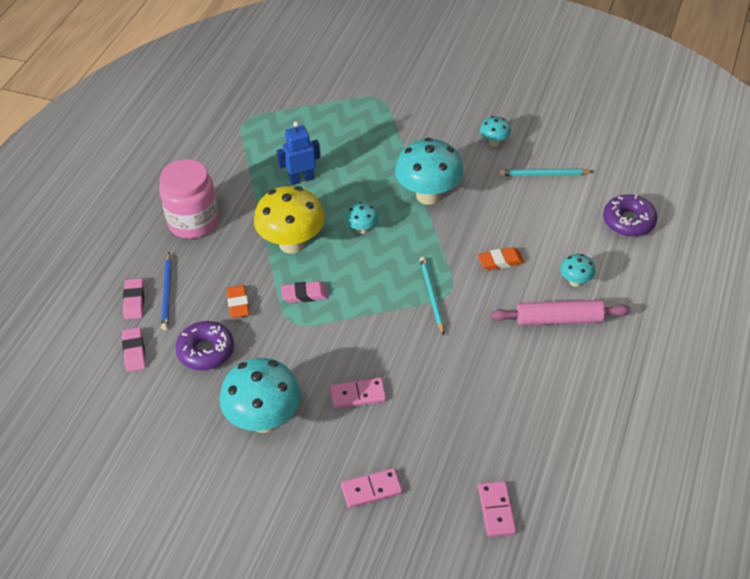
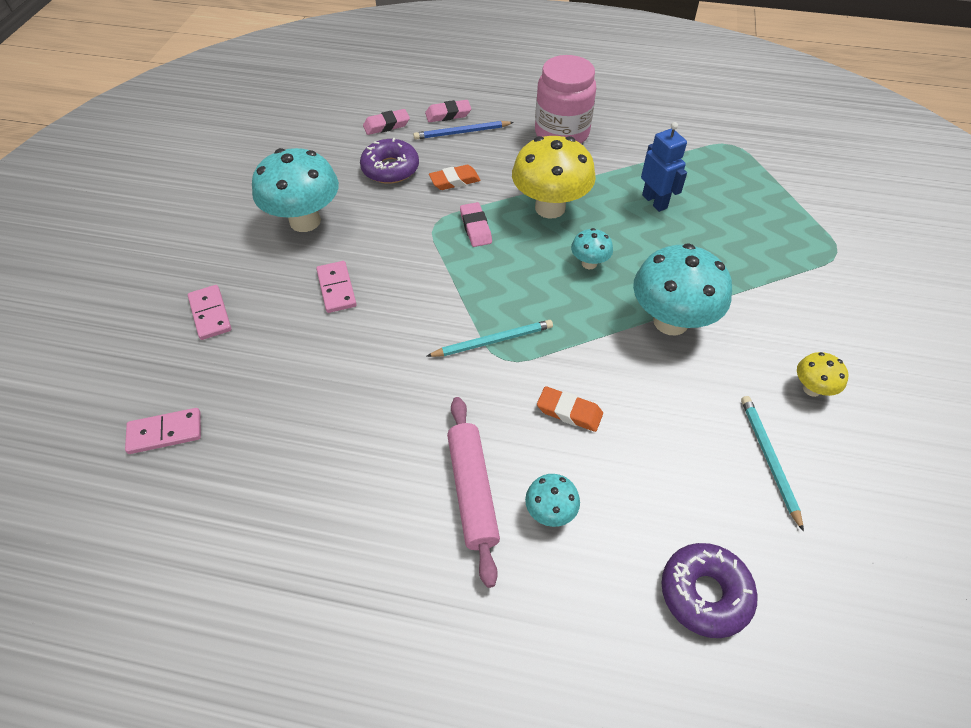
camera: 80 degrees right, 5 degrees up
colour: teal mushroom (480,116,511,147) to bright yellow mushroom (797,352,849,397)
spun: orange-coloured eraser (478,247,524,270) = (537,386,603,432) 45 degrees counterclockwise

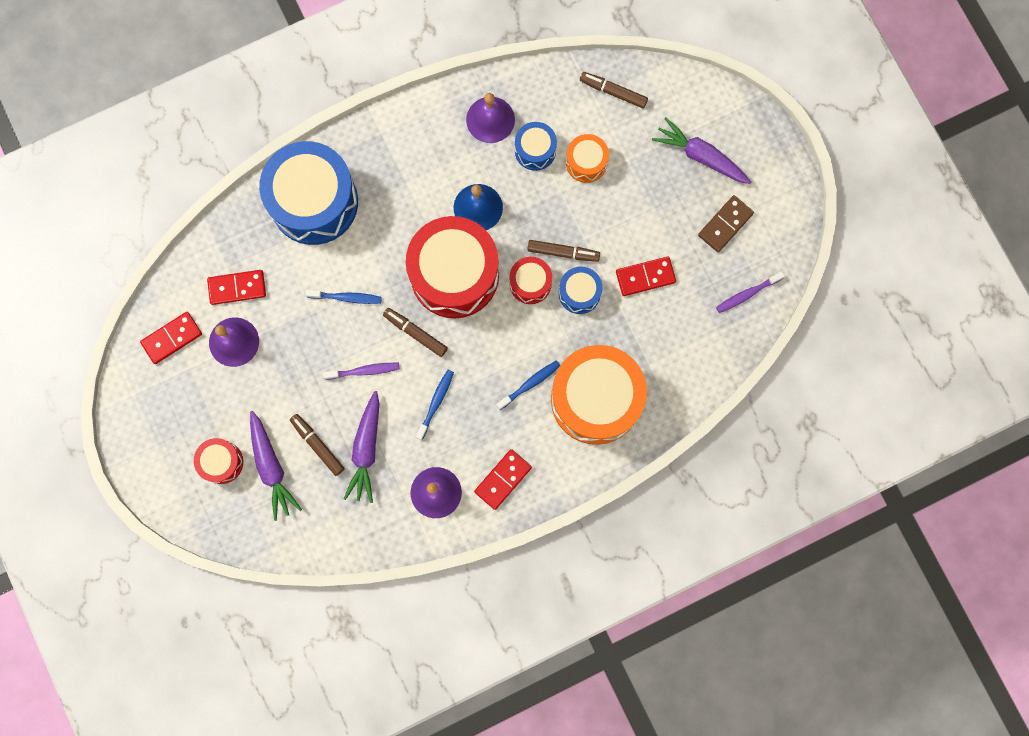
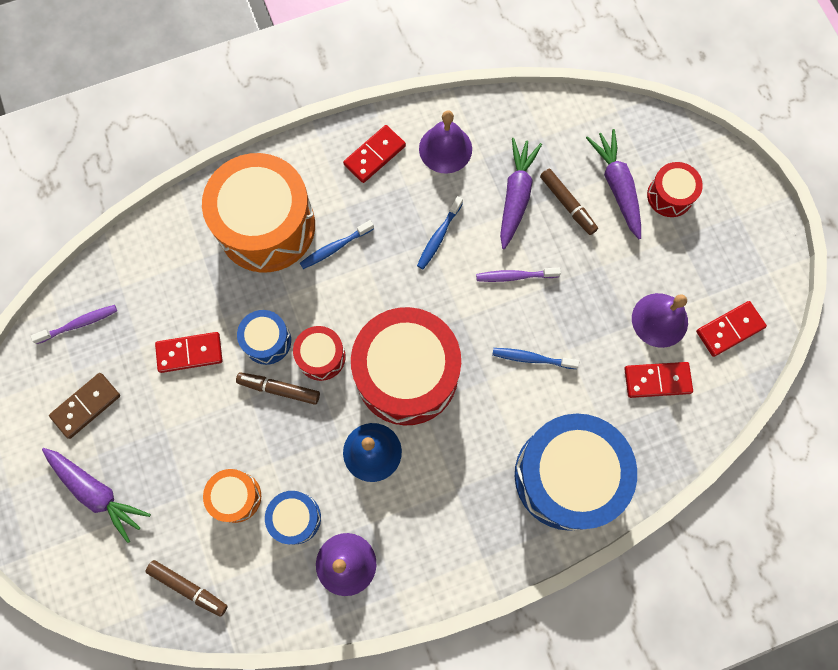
camera: 175 degrees left, 5 degrees down
missing: russet marker pen (383,308,448,357)

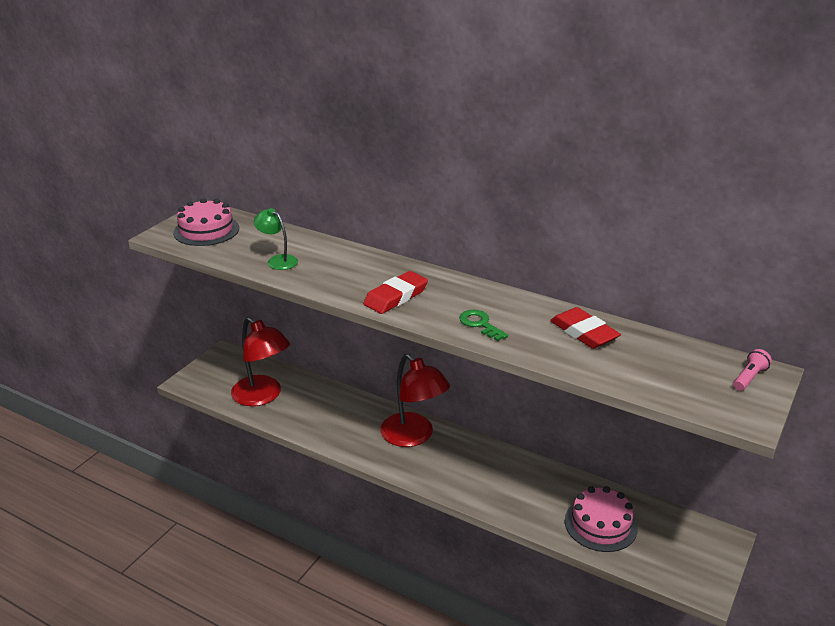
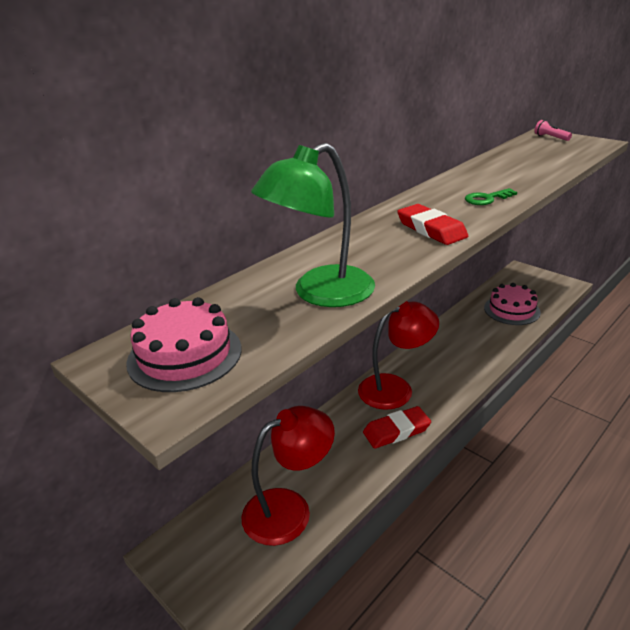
camera: 75 degrees left, 0 degrees up
relocated: red eraser (550,307,621,349) to (363,406,431,449)
size: leaf-green reading lamp (254,208,298,270) = (251,143,375,307) x1.89

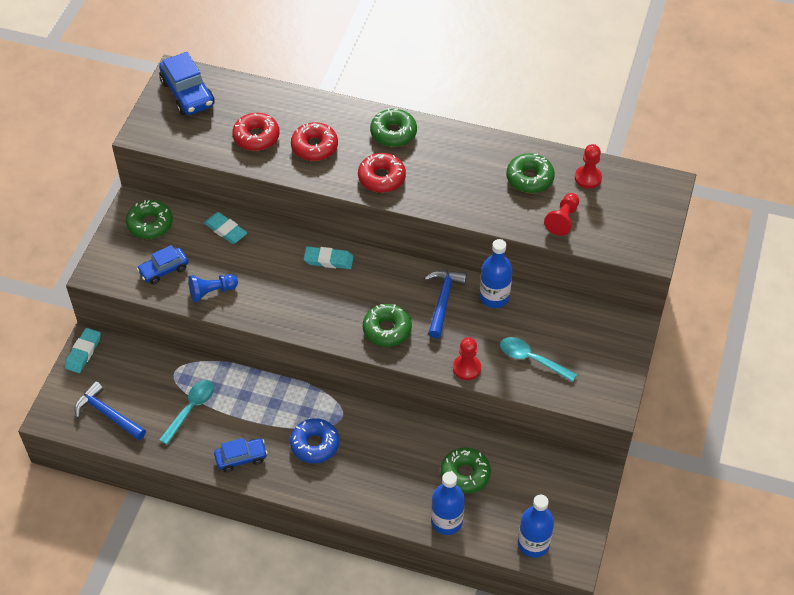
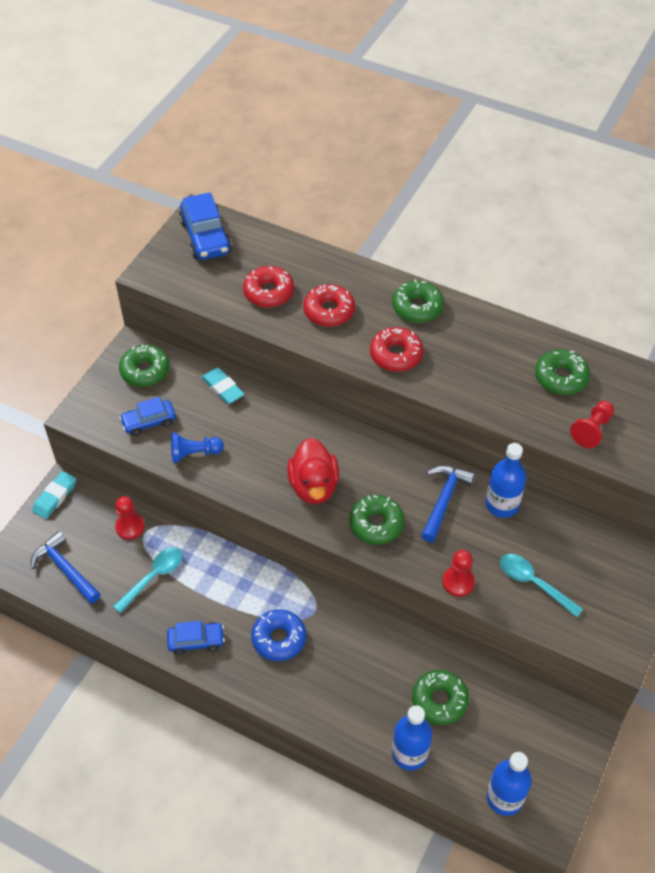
camera: 10 degrees right, 0 degrees up
missing: teal eraser (304,246,353,269)
appeared: red duck (287,438,339,504)
relocated: red pawn (575,144,602,189) to (115,496,145,540)

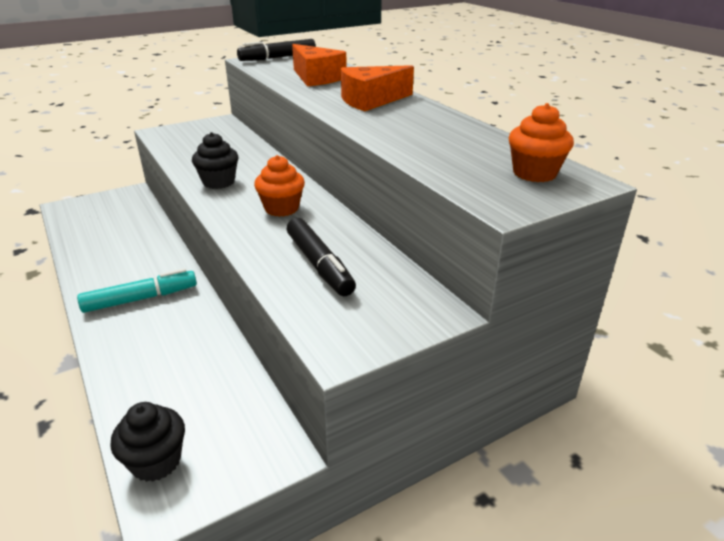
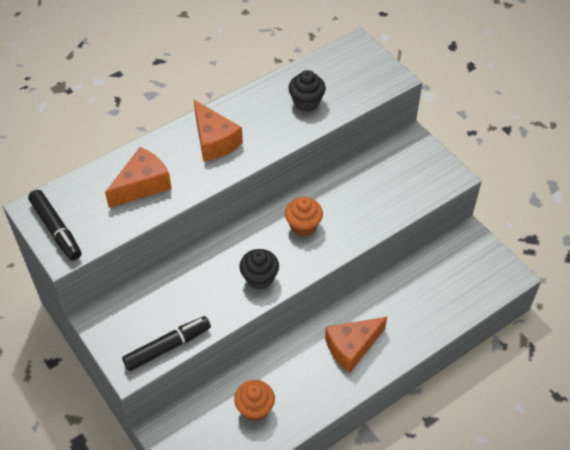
camera: 95 degrees left, 20 degrees up
relocated: black muffin (110,402,185,482) to (288,70,326,112); black marker pen (287,218,356,296) to (122,316,211,371); orange-coloured muffin (509,103,574,182) to (234,380,275,421)
exchanged: teal marker pen (77,268,197,313) to orange-coloured cheese (325,317,387,373)

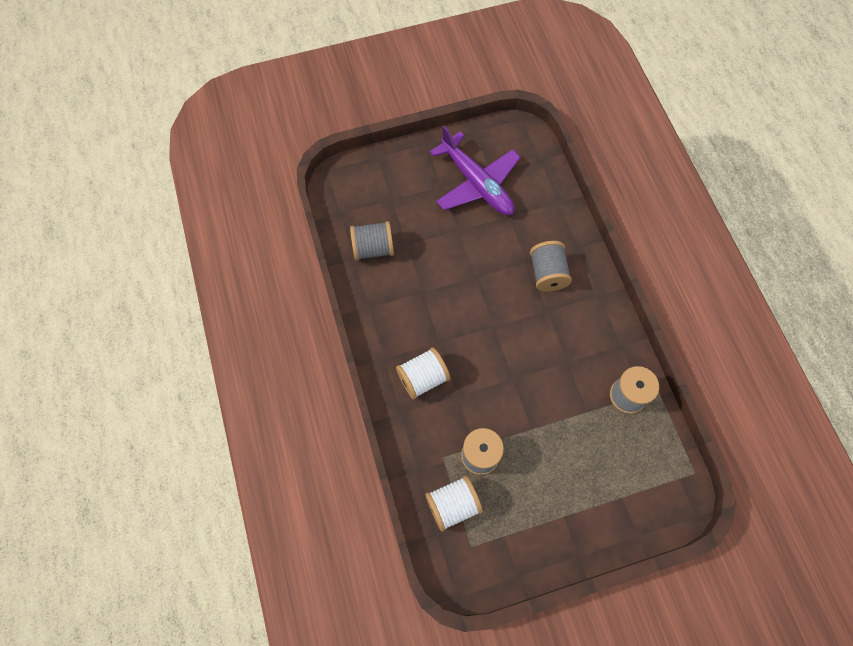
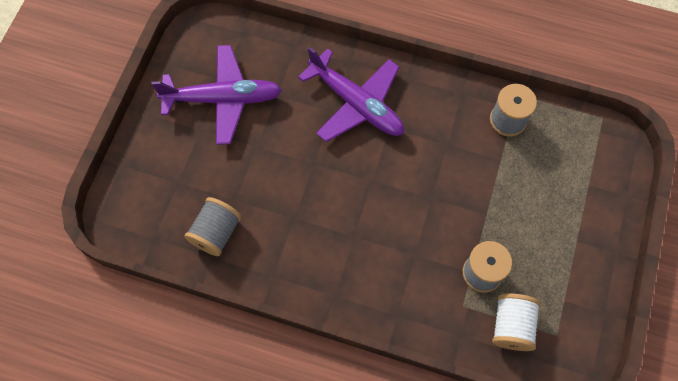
camera: 55 degrees left, 0 degrees up
missing: white bobbin (396,348,450,399)
exchanged: grey bobbin (530,241,572,291) to purple toy plane (298,47,404,142)

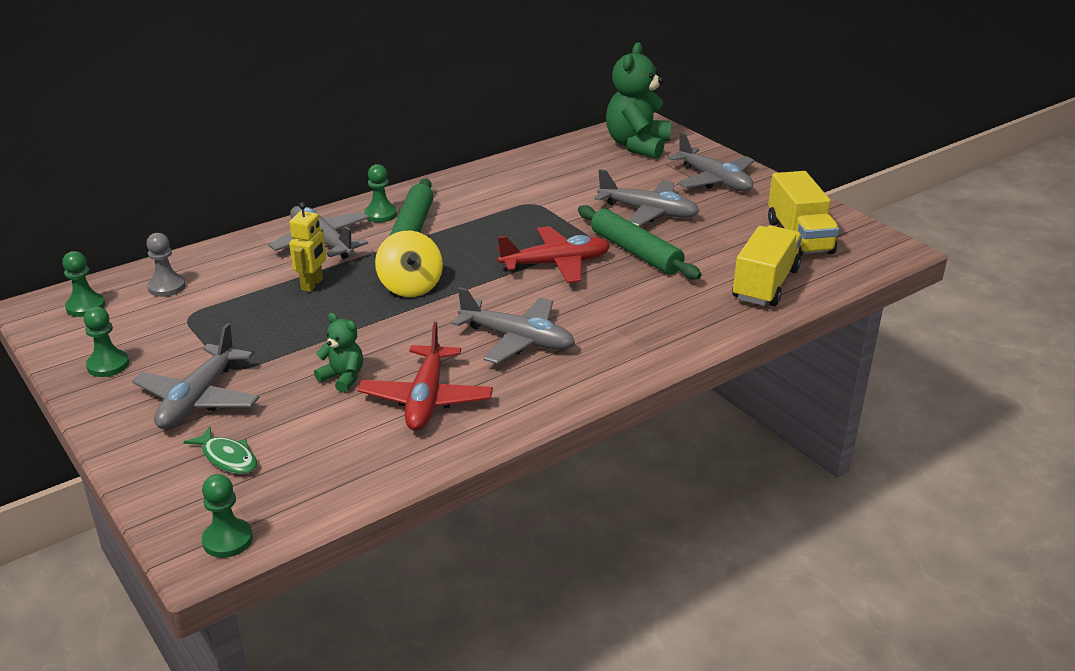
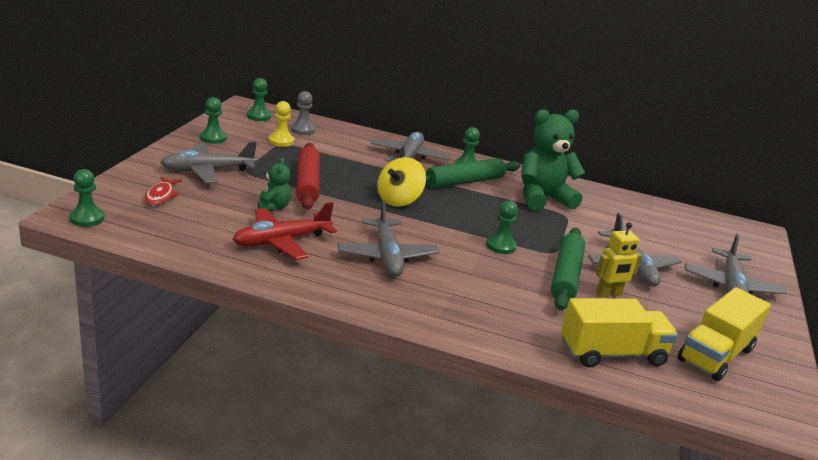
camera: 50 degrees right, 5 degrees down
appeared: bright yellow pawn (269,101,294,147); red rolling pin (296,143,320,210)
relocated: bright yellow robot (289,202,326,292) to (596,222,642,297); leaf-green teddy bear (606,42,671,159) to (521,109,585,211)
exchanged: red toy plane (497,226,610,283) to leaf-green pawn (486,201,518,254)
colour: leaf-green fish (184,427,257,474) to red fish (145,177,182,205)

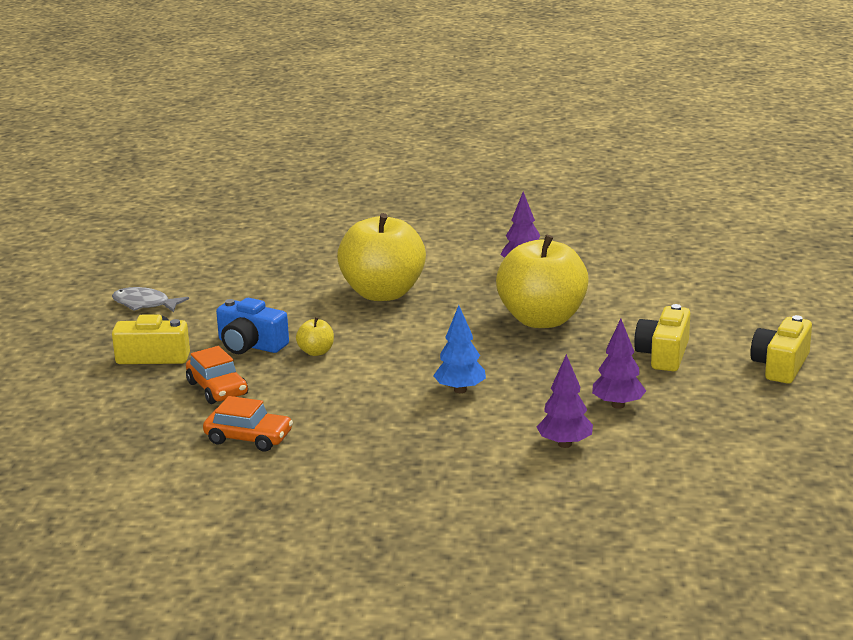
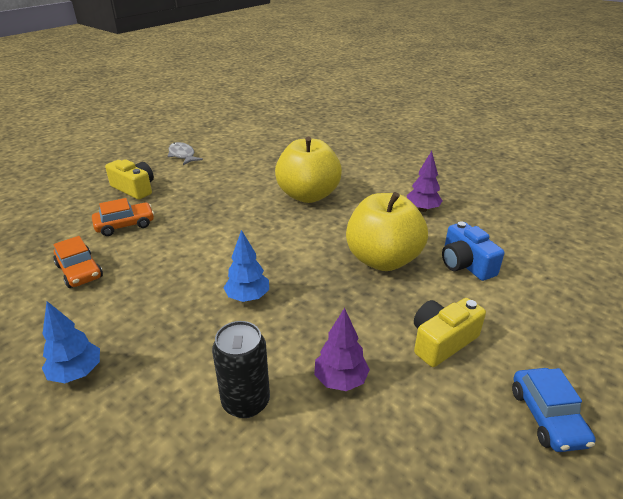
camera: 35 degrees right, 10 degrees up
missing: bright yellow apple fruit (296,317,334,356)
appeared: royal blue tree (42,301,100,383)
relocated: royal blue camera (216,298,289,354) to (442,221,504,281)
exchanged: purple tree (537,354,593,448) to black soda can (212,321,270,418); bright yellow camera (750,315,812,384) to royal blue toy car (512,368,596,452)
spun: orange-coloured toy car (186,346,248,404) = (92,198,154,236) 120 degrees counterclockwise

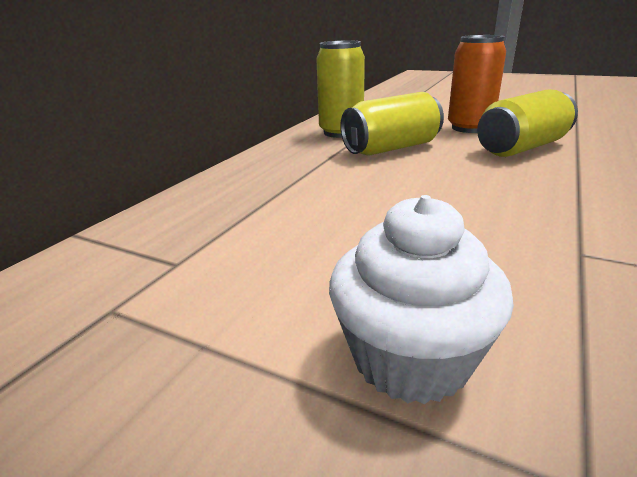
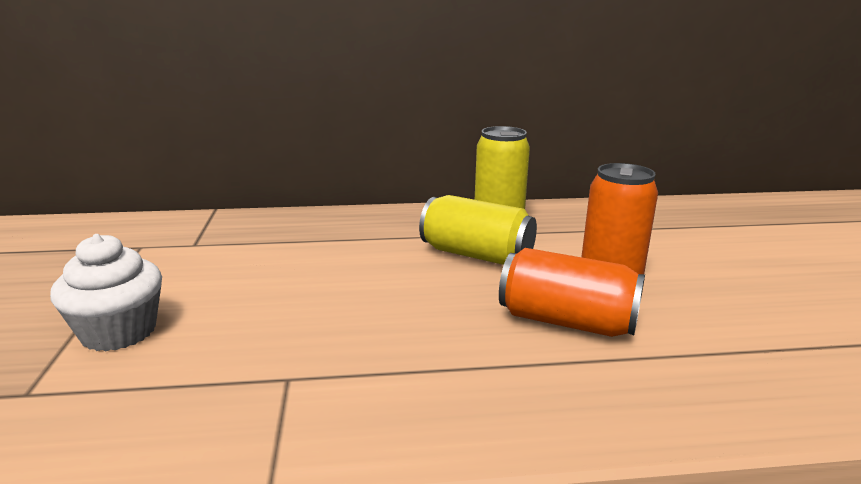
camera: 55 degrees right, 5 degrees down
colour: bright yellow soda can (477,89,578,157) to orange-coloured soda can (499,248,645,337)

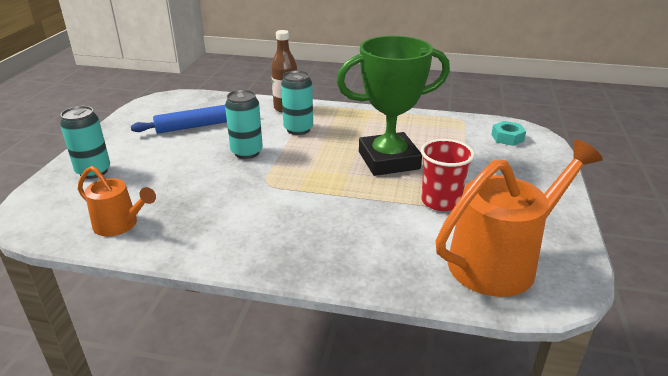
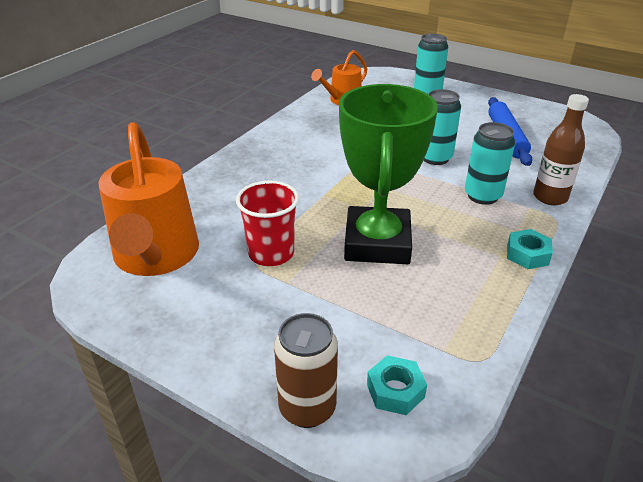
camera: 110 degrees right, 5 degrees up
appeared: russet soda can (274,313,338,428); teal nut (507,229,553,269)

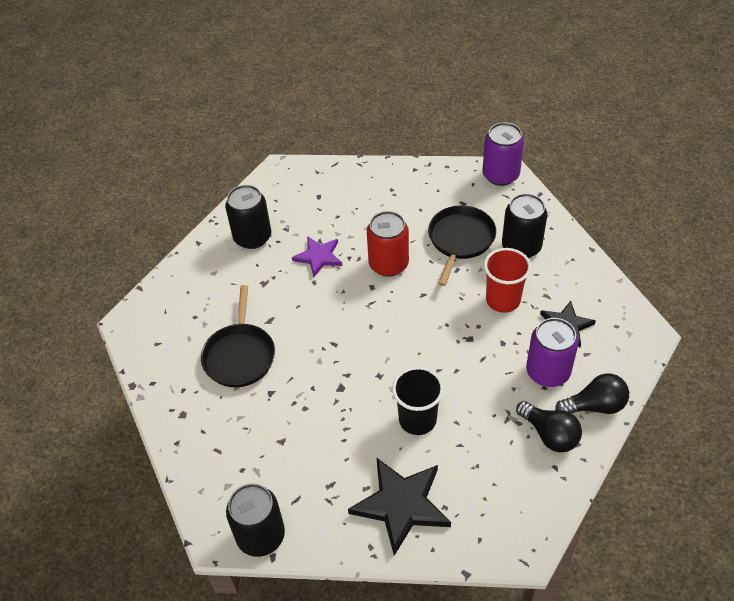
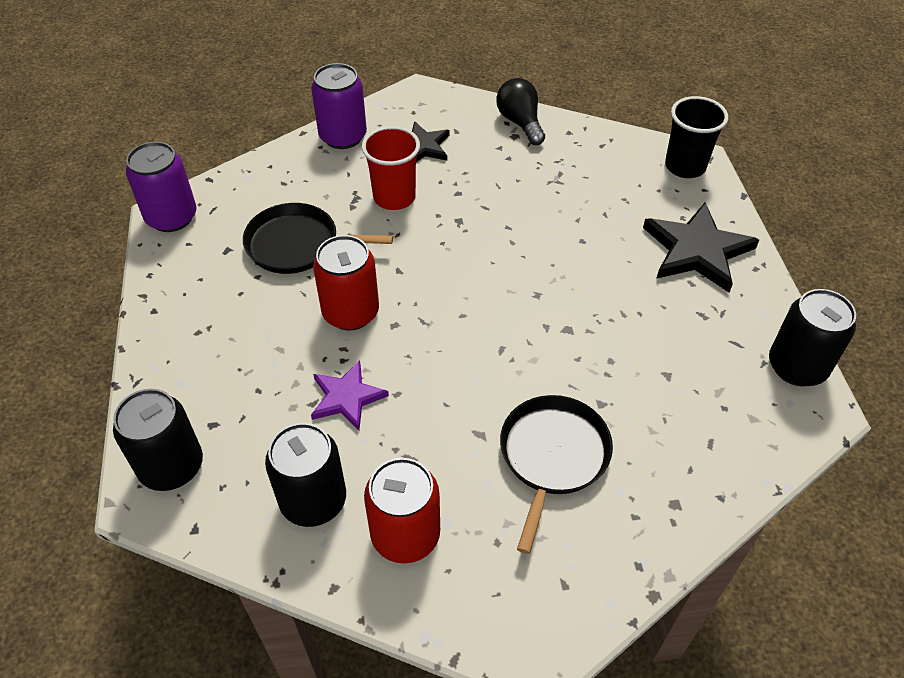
camera: 105 degrees left, 0 degrees up
missing: black light bulb (516,401,582,452)
appeared: red soda can (364,458,440,563)
relocated: black cup (392,366,444,435) to (665,96,728,178); black soda can (502,193,547,258) to (113,389,203,491); purple soda can (526,318,578,387) to (311,63,367,149)
spun: black skillet (201,285,275,387) = (500,395,613,554) 60 degrees counterclockwise

